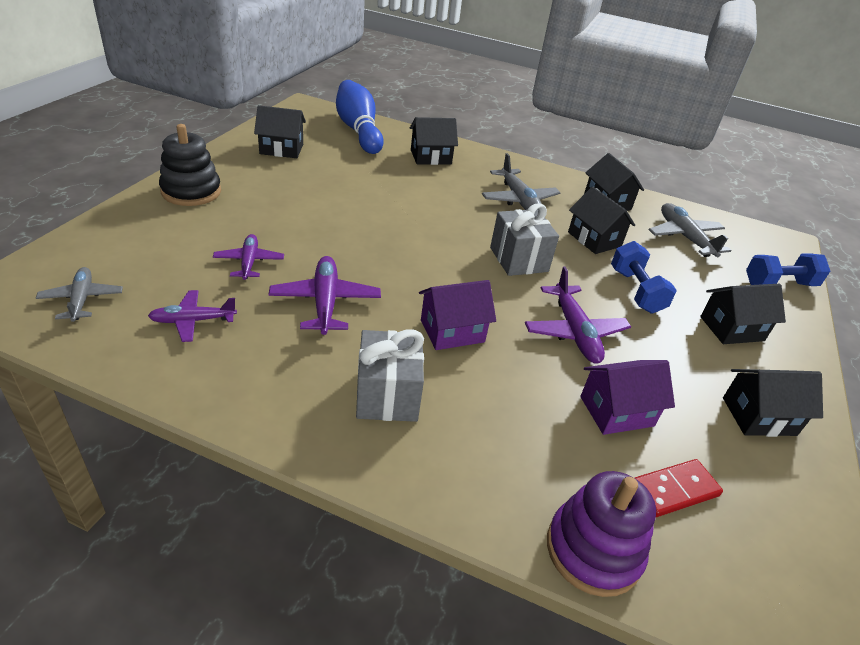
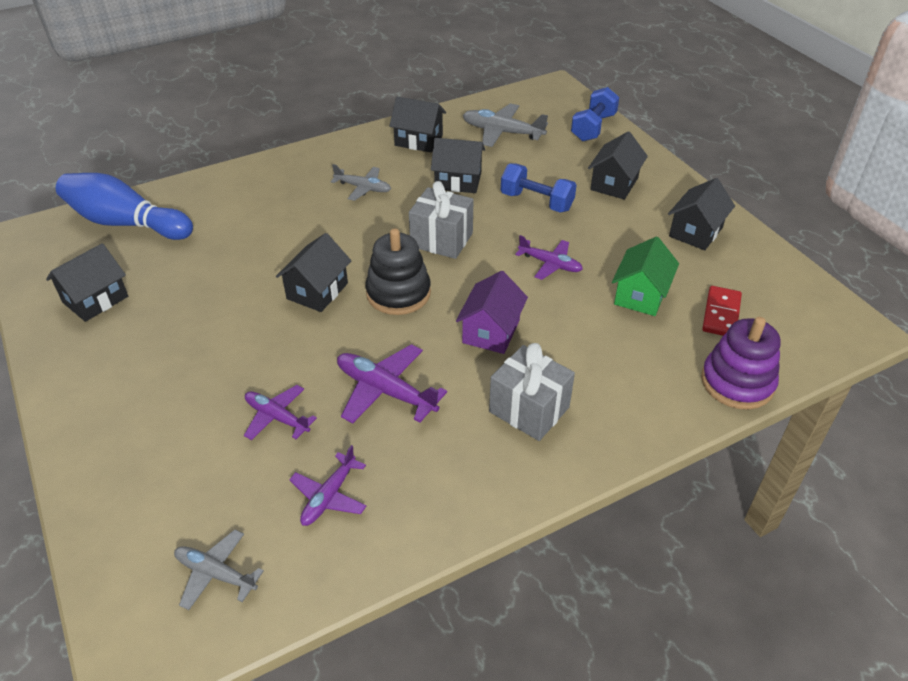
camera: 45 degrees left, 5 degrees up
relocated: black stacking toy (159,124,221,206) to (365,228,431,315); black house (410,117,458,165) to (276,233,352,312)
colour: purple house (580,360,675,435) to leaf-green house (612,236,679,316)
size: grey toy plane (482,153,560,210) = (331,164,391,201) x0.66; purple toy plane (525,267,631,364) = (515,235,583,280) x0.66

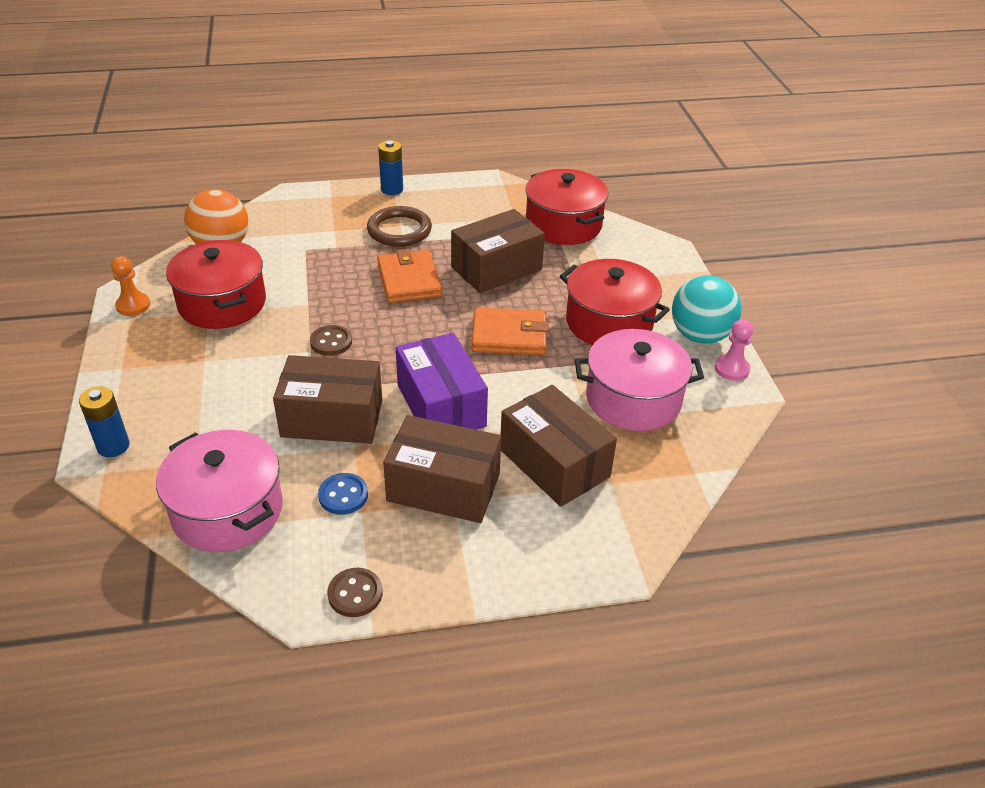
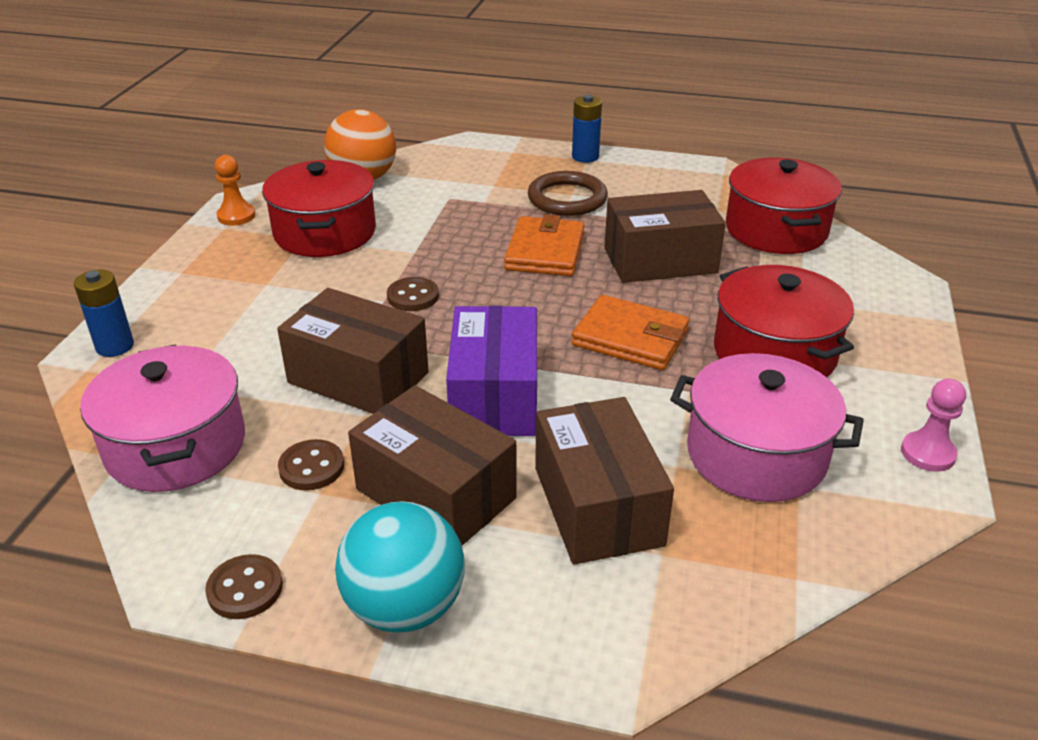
camera: 25 degrees right, 5 degrees down
relocated: teal ball (672,275,742,344) to (335,501,465,632)
colour: royal blue button (318,473,368,515) to russet button (278,439,344,490)

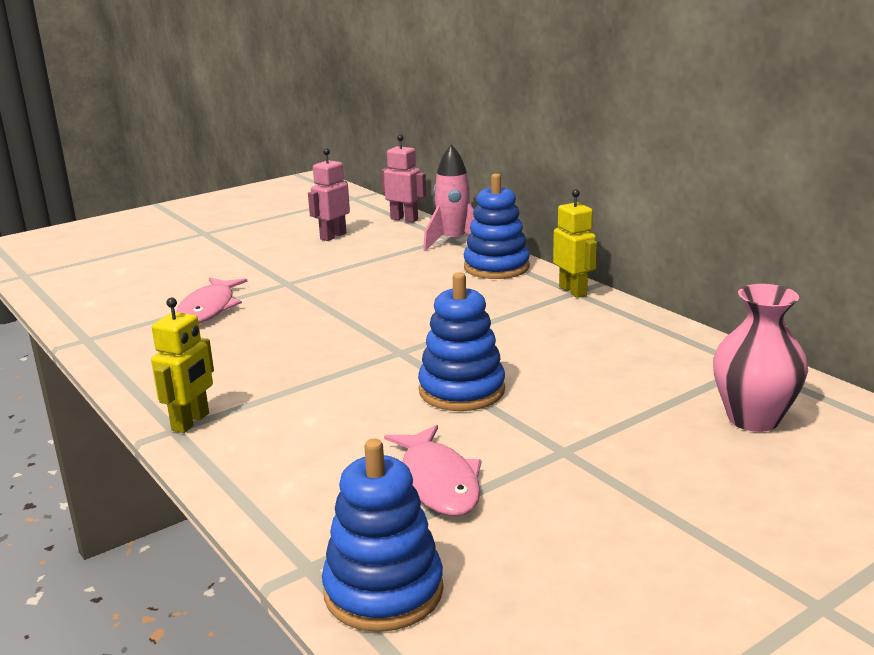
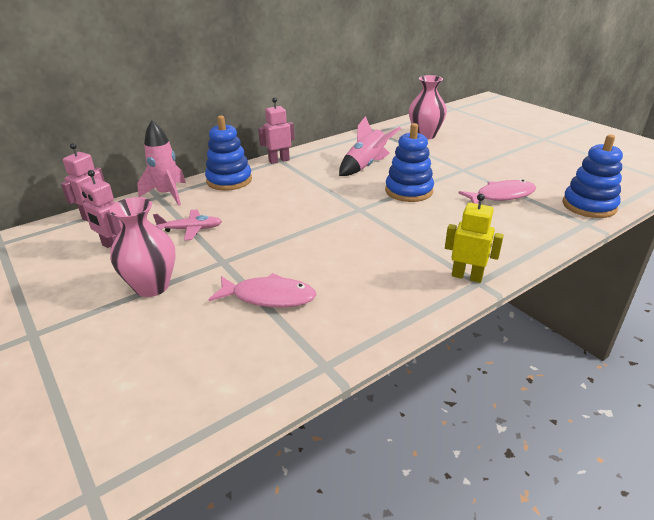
camera: 90 degrees left, 10 degrees up
appeared: pink vase (109,197,176,297); pink toy plane (153,209,222,241); pink spaceship (339,116,401,176)
colour: bright yellow robot (553,189,597,298) to pink robot (258,98,295,164)

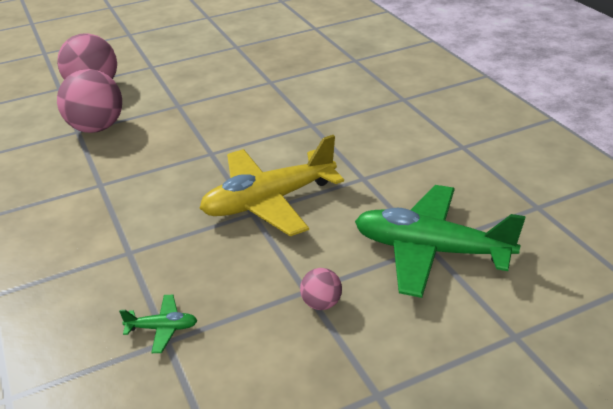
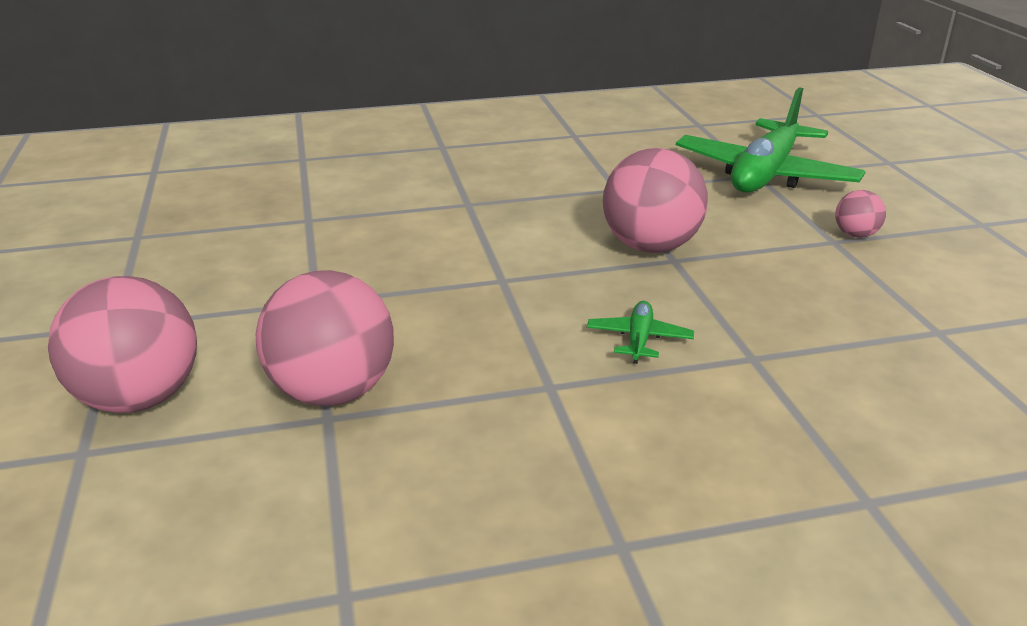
camera: 80 degrees left, 5 degrees down
relocated: leaf-green toy plane (119,295,198,353) to (587,301,694,364)
exchanged: bright yellow toy plane (200,135,344,236) to pink ball (603,148,708,253)

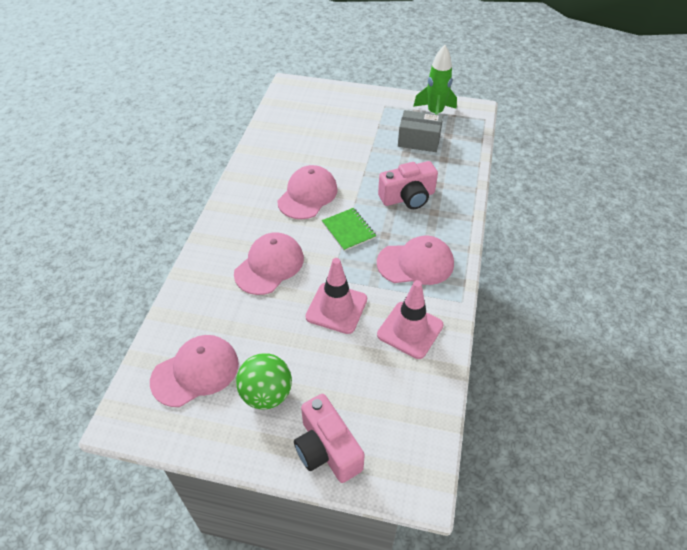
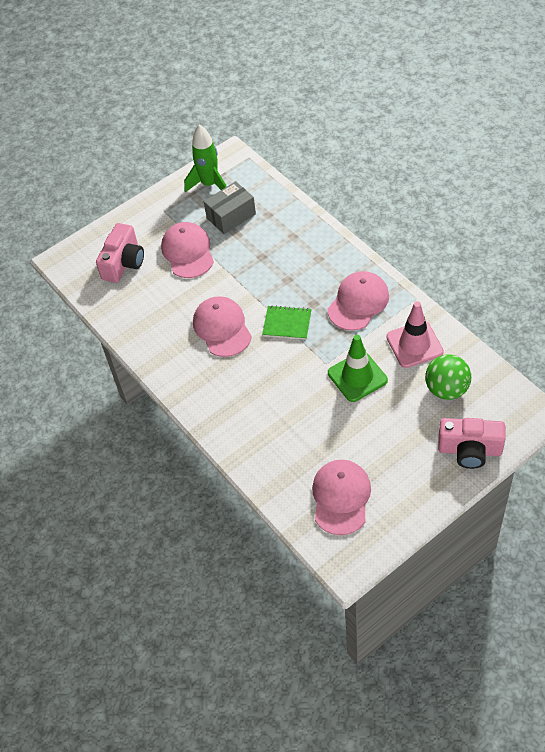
camera: 45 degrees left, 5 degrees up
relocated: pink baseball cap (234,232,304,295) to (161,222,214,278); leaf-green ball (236,353,292,410) to (425,354,471,400); pink camera (378,161,438,209) to (96,223,144,283)
colour: pink safety cone (305,258,367,334) to leaf-green safety cone (328,335,388,402)

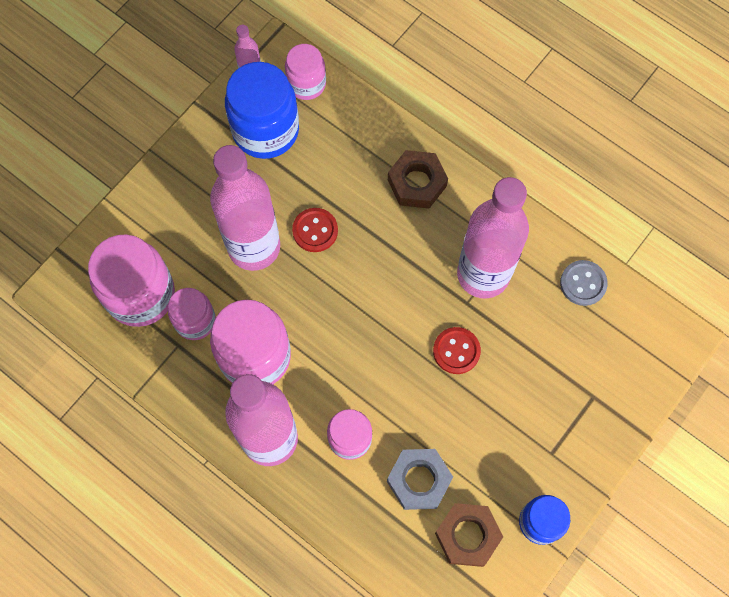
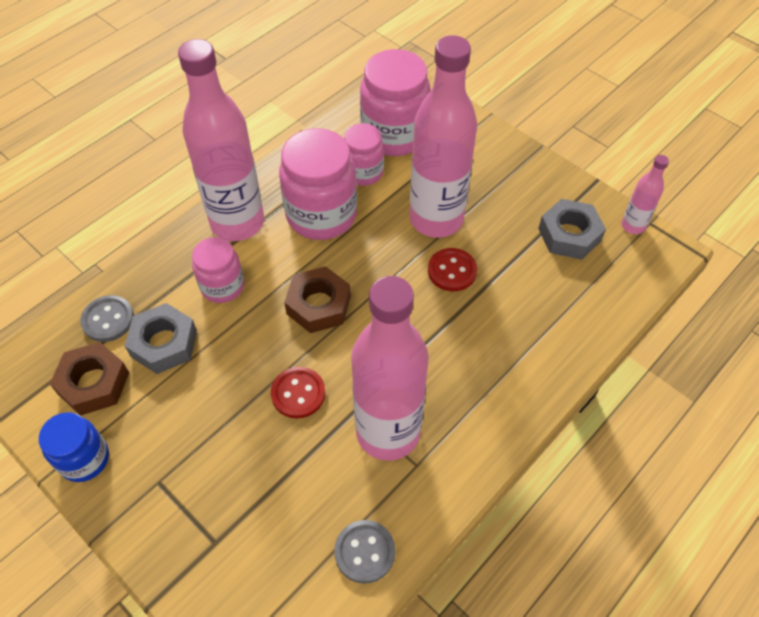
camera: 95 degrees right, 15 degrees down
missing: pink jam jar (285,44,326,100)
appeared: grey button (80,295,134,342)
relocated: russet nut (388,150,448,209) to (284,266,351,333)
exchanged: royal blue jam jar (225,62,299,159) to grey nut (538,199,606,260)

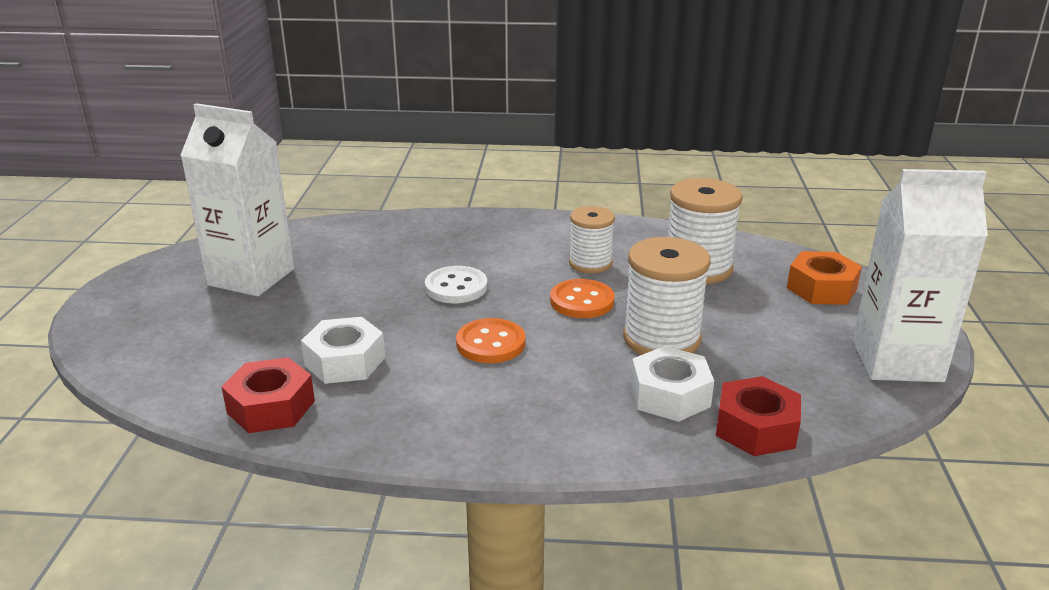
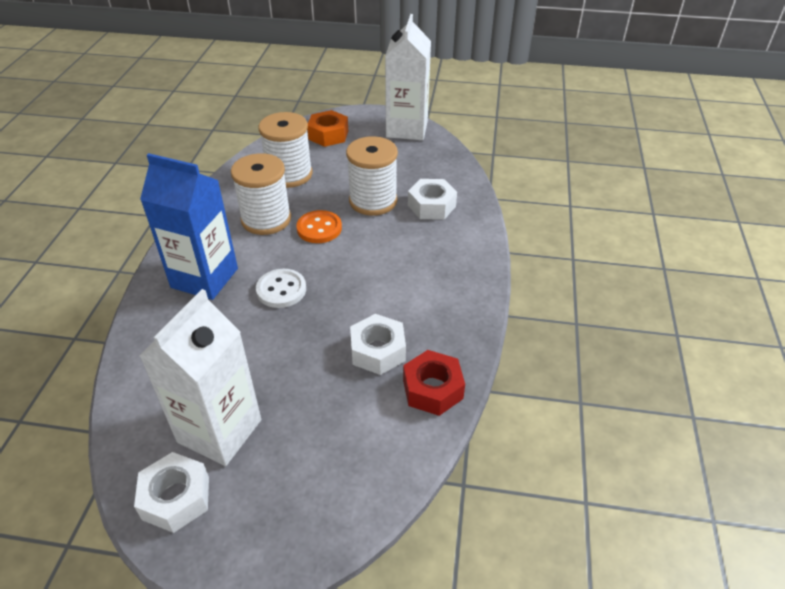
camera: 85 degrees left, 15 degrees up
missing: orange-coloured button (456,318,525,363); red nut (716,376,801,456)
appeared: white nut (134,452,209,533); royal blue milk carton (140,153,238,300)
size: white bobbin (569,206,615,274) = (231,153,291,235) x1.55

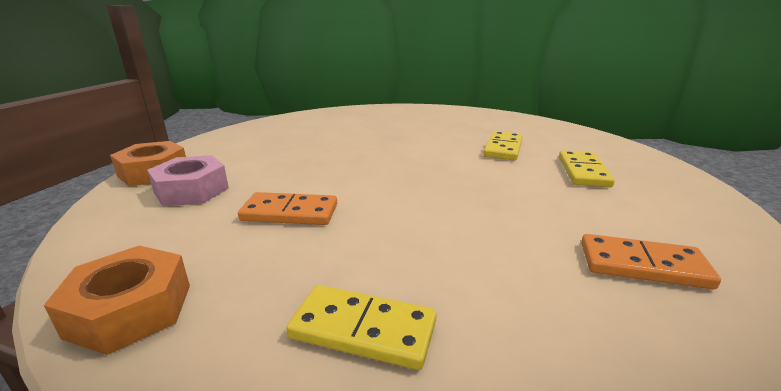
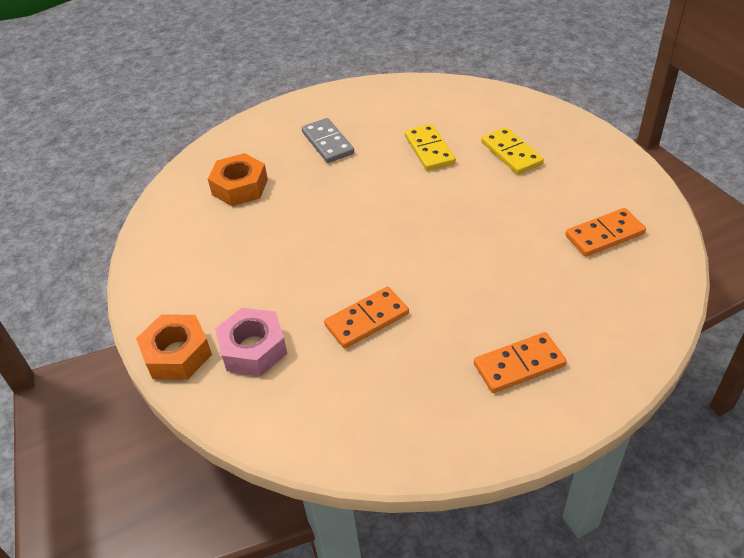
camera: 35 degrees left, 20 degrees up
appeared: grey domino piece (302,118,354,163)
relocated: orange-coloured nut (44,246,190,355) to (208,153,268,206)
colour: bright yellow domino piece (286,285,437,370) to orange-coloured domino piece (474,332,567,393)

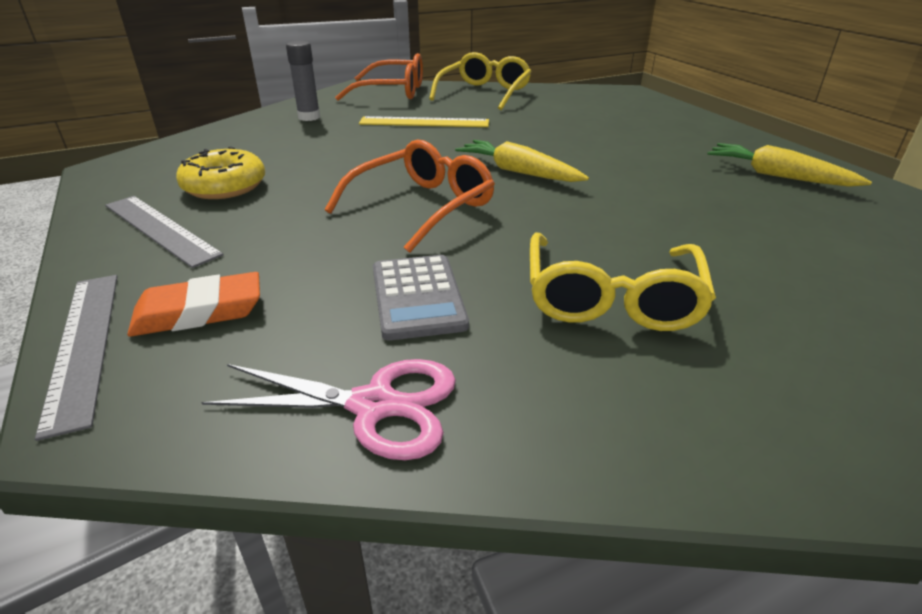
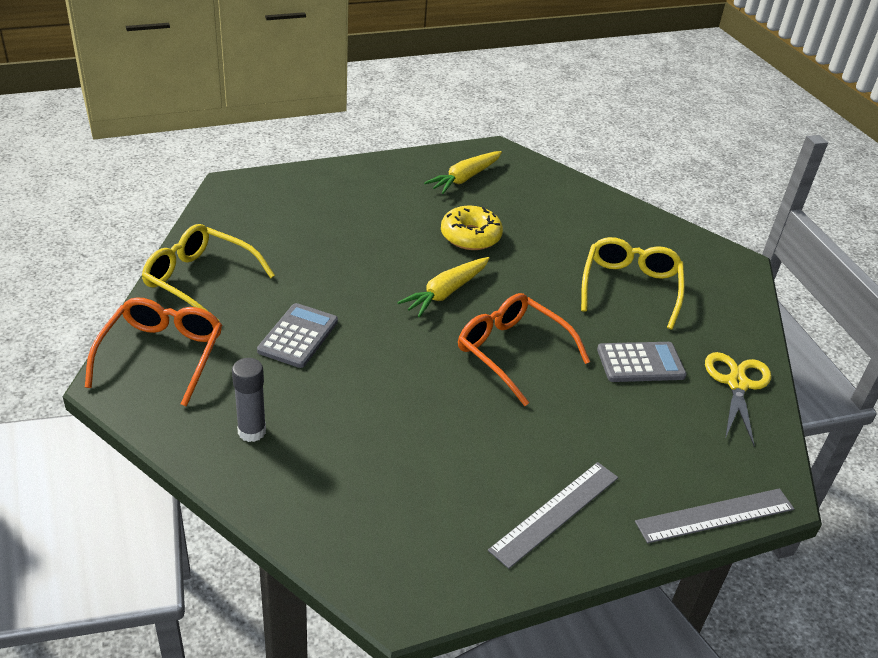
camera: 90 degrees left, 5 degrees up
missing: orange-coloured eraser (127,272,260,337)
relocated: bright yellow doughnut (176,146,265,199) to (441,206,503,250)
exchanged: bright yellow ruler (359,116,489,127) to grey adding machine (257,303,338,368)
colour: pink shears (201,359,456,460) to bright yellow shears (705,352,771,446)
spun: bright yellow spectacles (530,232,716,331) = (581,237,685,330) 90 degrees counterclockwise

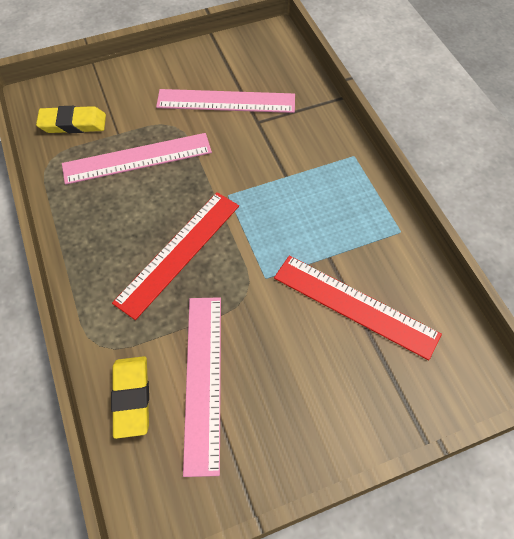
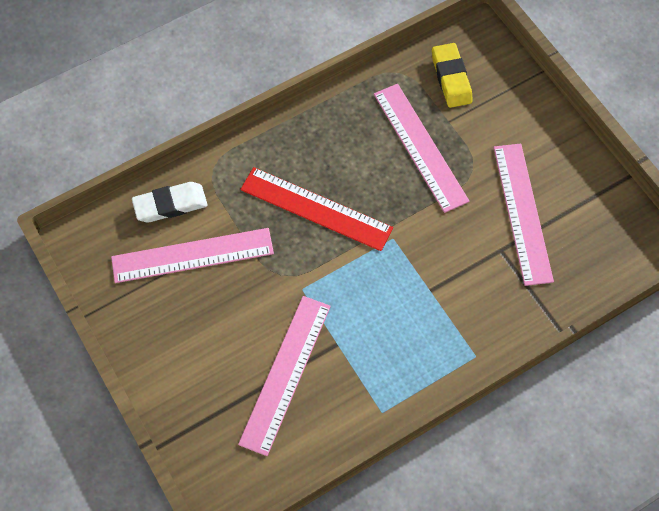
camera: 80 degrees right, 5 degrees up
colour: bright yellow eraser (111,356,149,439) to white eraser (132,182,208,222); red ruler (274,256,442,360) to pink ruler (238,296,331,456)

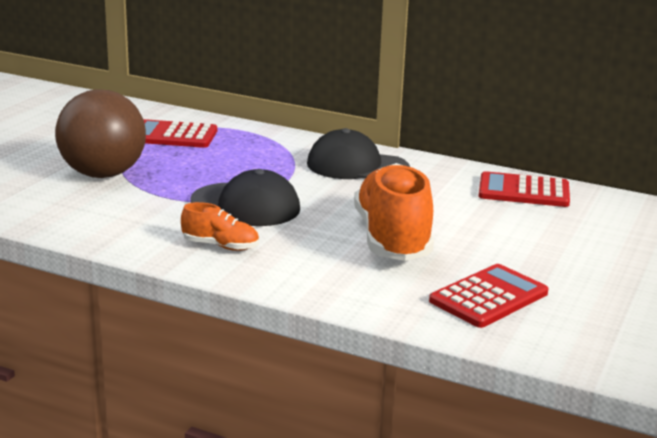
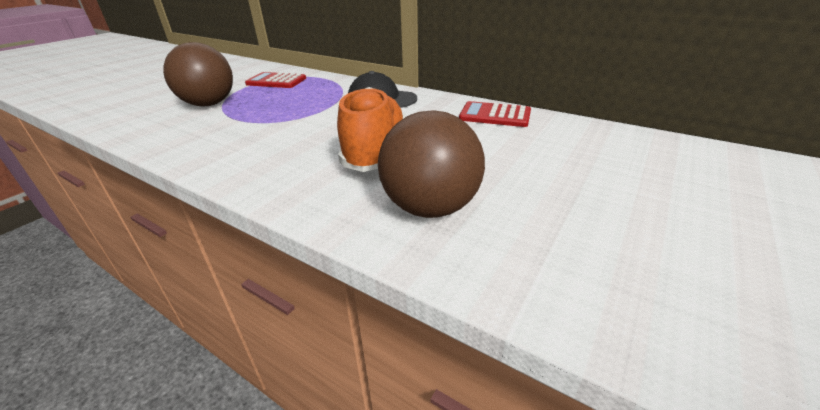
camera: 10 degrees right, 10 degrees up
missing: orange-coloured lace-up shoe (181,202,259,251); black baseball cap (190,169,300,226)
exchanged: red adding machine (429,264,549,328) to russet ball (378,110,485,218)

